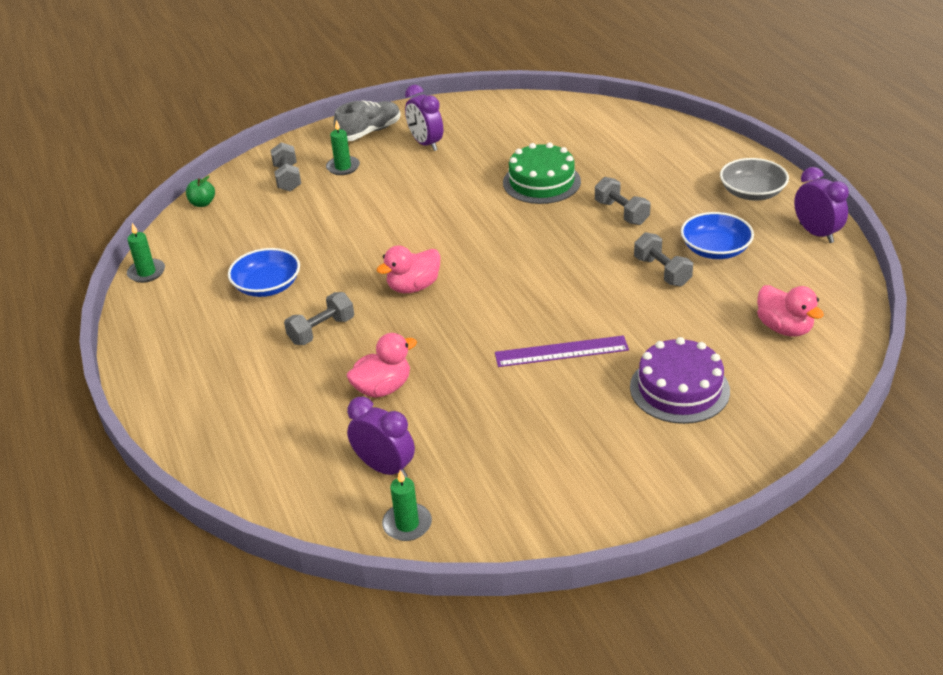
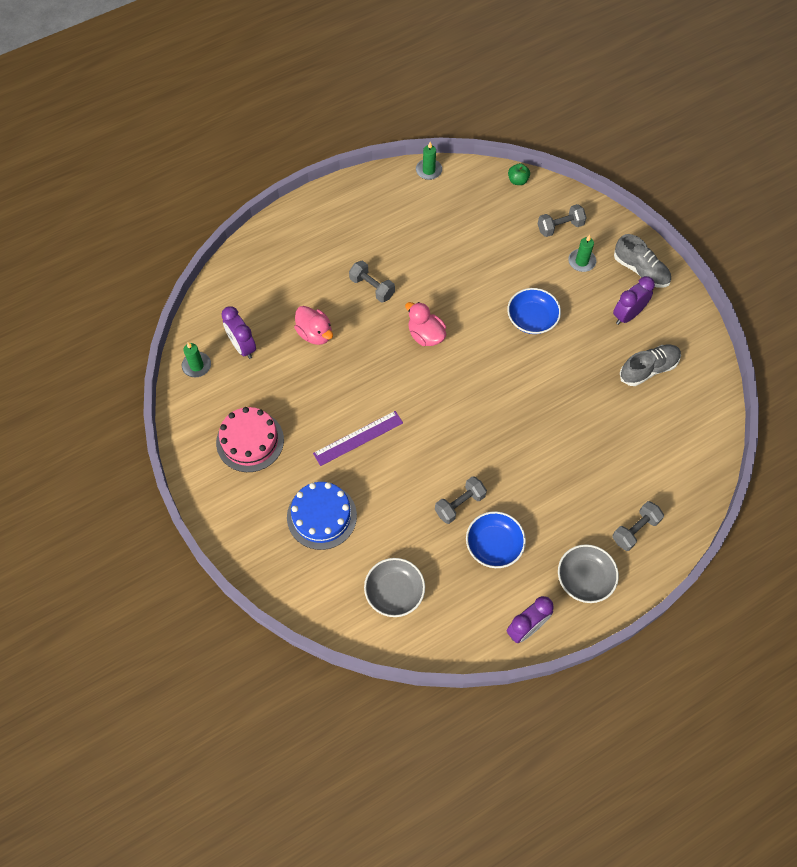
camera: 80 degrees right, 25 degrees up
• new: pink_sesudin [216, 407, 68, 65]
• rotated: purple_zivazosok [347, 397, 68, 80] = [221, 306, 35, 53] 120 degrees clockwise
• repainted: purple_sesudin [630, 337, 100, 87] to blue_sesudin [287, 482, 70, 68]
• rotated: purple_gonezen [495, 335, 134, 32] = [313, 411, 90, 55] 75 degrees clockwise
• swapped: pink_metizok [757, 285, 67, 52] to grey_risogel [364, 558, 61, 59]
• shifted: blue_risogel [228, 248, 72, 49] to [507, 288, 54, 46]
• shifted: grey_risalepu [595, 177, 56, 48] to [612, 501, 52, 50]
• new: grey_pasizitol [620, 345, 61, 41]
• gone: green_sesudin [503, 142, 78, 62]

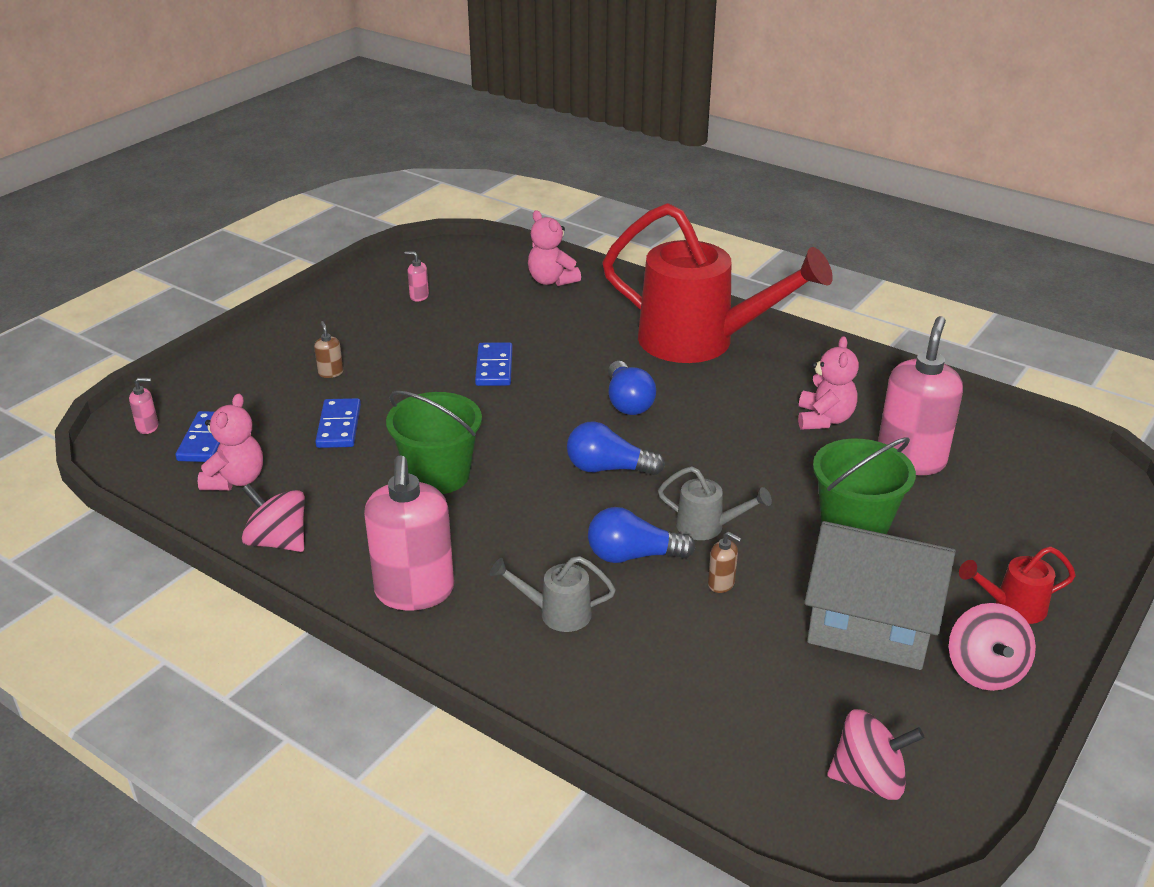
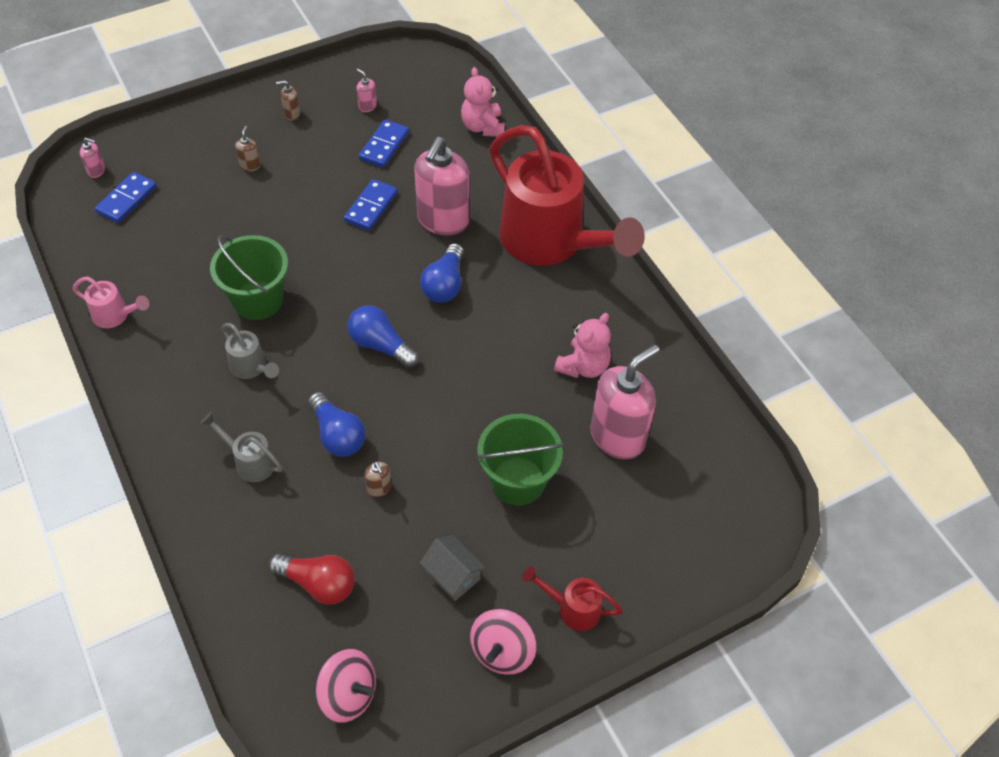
camera: 25 degrees right, 20 degrees up
• swapped: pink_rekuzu [242, 484, 63, 68] to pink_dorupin [73, 276, 76, 52]
• shifted: grey_dorupin [658, 466, 114, 74] to [221, 323, 58, 56]
• new: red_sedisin [268, 554, 87, 51]
• new: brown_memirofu [276, 80, 24, 41]
• rotated: blue_sedisin [588, 507, 108, 56] = [308, 392, 58, 65] 150 degrees counterclockwise
• shifted: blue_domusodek [315, 398, 46, 50] to [359, 120, 50, 48]
• shifted: pink_memirofu [364, 455, 90, 155] to [415, 137, 54, 98]
• scaled: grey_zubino [804, 521, 152, 149] = [420, 535, 66, 66] x0.49
• gone: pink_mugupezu [198, 394, 65, 96]

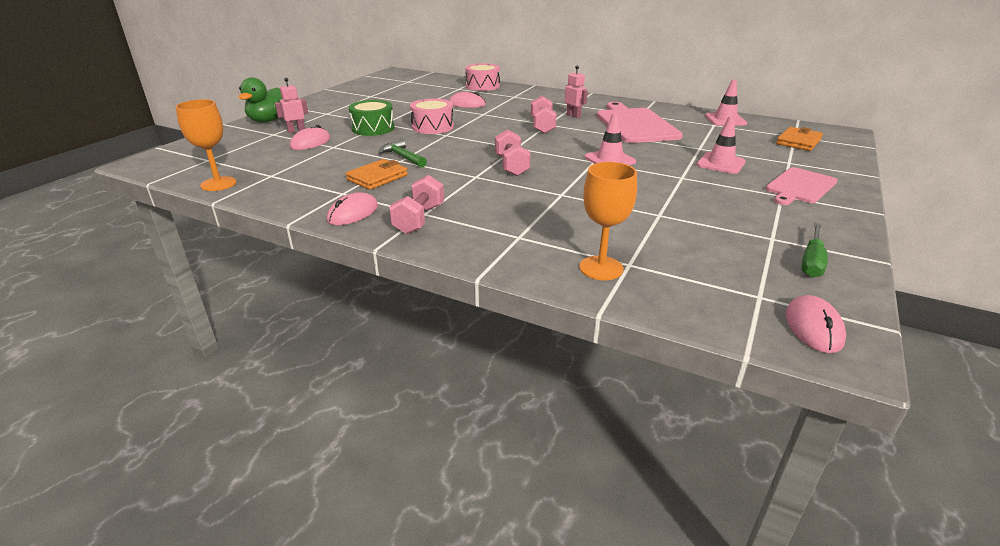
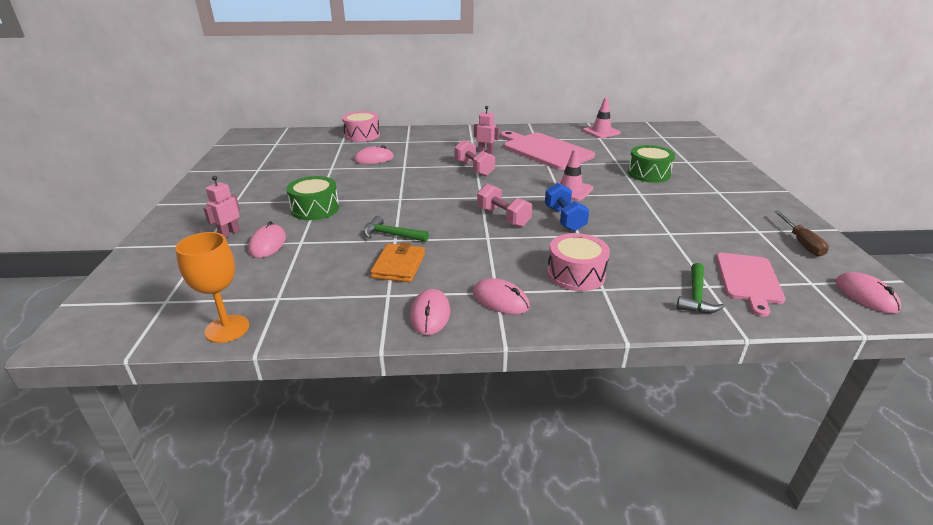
camera: 30 degrees left, 0 degrees up
• swapped: pink_risalepu [389, 175, 55, 59] to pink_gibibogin [473, 278, 57, 36]
• new: blue_risalepu [545, 183, 44, 49]
• shifted: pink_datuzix [410, 98, 44, 36] to [547, 233, 63, 58]
• swapped: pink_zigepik [697, 116, 49, 58] to green_datuzix [628, 145, 47, 38]
• swapped: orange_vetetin [579, 162, 58, 118] to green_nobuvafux [676, 263, 49, 50]
• shifted: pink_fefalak [766, 167, 71, 38] to [716, 253, 70, 64]
• repainted: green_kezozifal [801, 223, 27, 55] to brown_kezozifal [774, 211, 55, 45]
• gone: green_metizok [238, 77, 44, 45]
• gone: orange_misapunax [776, 127, 47, 24]

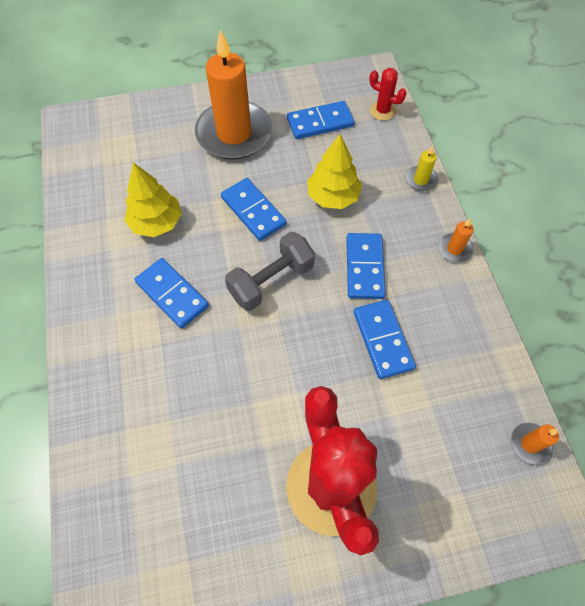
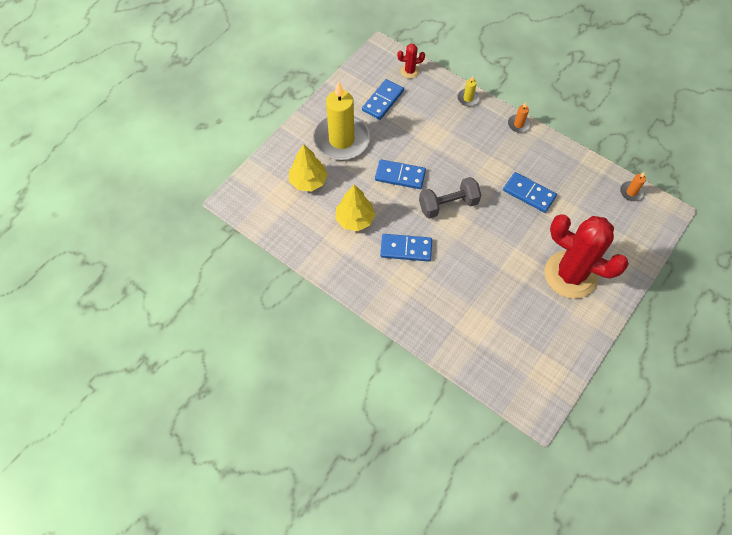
camera: 40 degrees left, 0 degrees up
• shifted: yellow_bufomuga [307, 134, 55, 75] to [289, 144, 39, 48]
• repainted: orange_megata [195, 29, 77, 131] to yellow_megata [313, 82, 57, 78]
• rotated: grey_risalepu [225, 232, 90, 79] = [419, 177, 62, 42] 60 degrees clockwise
• gone: blue_domusodek [346, 233, 40, 66]

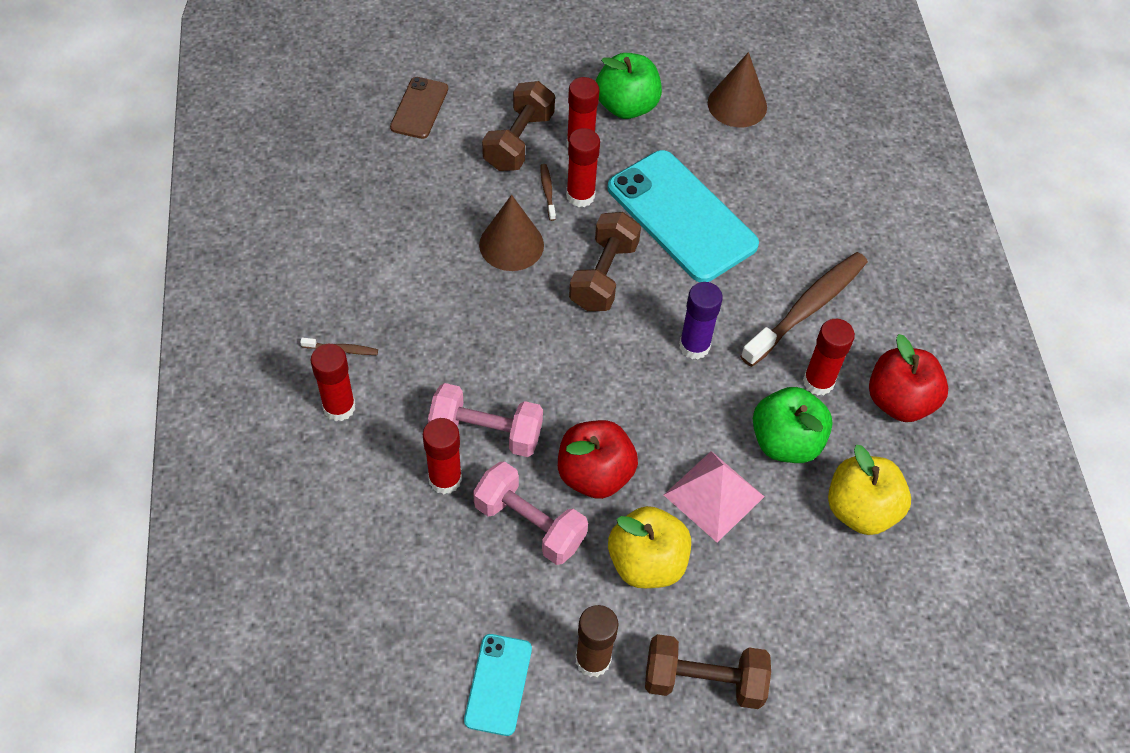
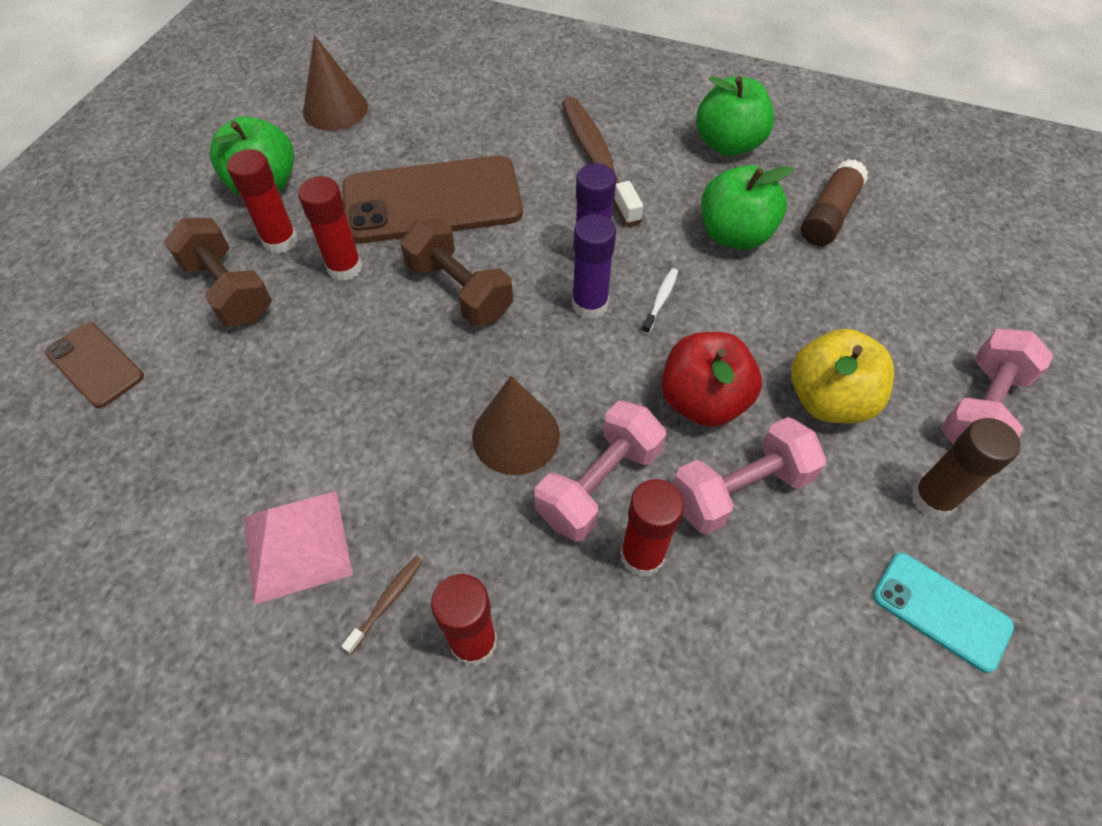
camera: 60 degrees left, 0 degrees up
• shifted: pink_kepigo [664, 451, 101, 91] to [244, 491, 109, 114]
• repainted: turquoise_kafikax [608, 150, 151, 132] to brown_kafikax [342, 156, 181, 87]
• shifted: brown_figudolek [479, 195, 65, 76] to [472, 376, 88, 99]
• new: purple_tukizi [572, 214, 44, 105]
• new: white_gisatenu [642, 268, 36, 66]
• repainted: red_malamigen [869, 334, 79, 88] to green_malamigen [696, 76, 78, 80]
• swapped: yellow_malamigen [828, 445, 83, 90] to brown_tukizi [801, 159, 67, 87]
• repainted: brown_risalepu [645, 634, 126, 75] to pink_risalepu [941, 329, 112, 116]
• gone: brown_gisatenu [541, 164, 15, 57]
• gone: red_tukizi [803, 319, 52, 76]

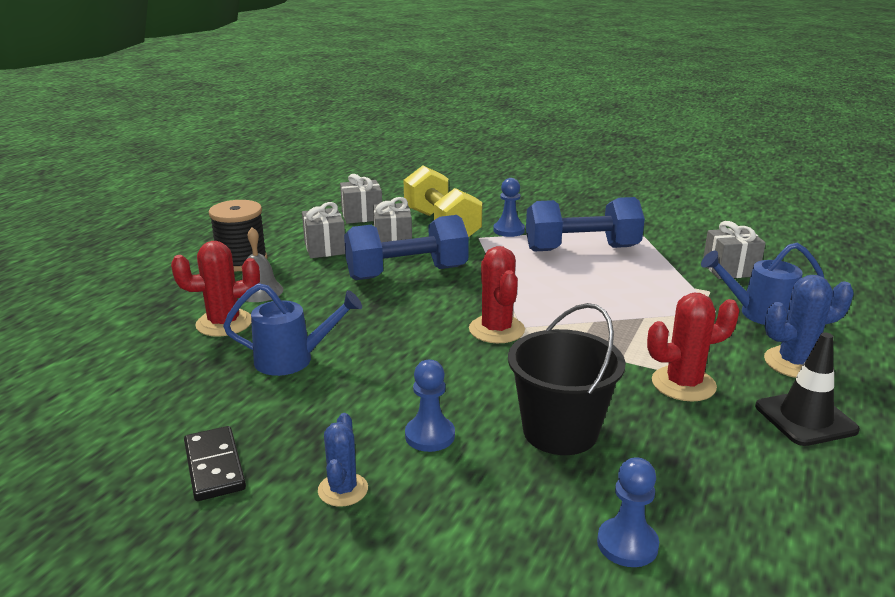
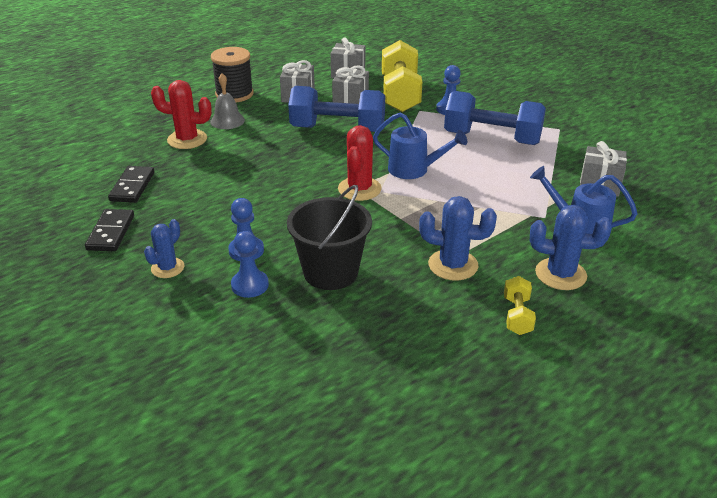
camera: 25 degrees right, 10 degrees up
• new: black_domusodek [108, 166, 47, 37]
• shifted: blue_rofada [597, 457, 62, 110] to [231, 231, 38, 67]
• shifted: blue_dorupin [223, 283, 139, 93] to [373, 113, 94, 66]
• repainted: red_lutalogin [647, 293, 92, 108] to blue_lutalogin [419, 196, 78, 85]
• swapped: black_zigepik [755, 332, 105, 114] to yellow_risalepu [504, 276, 32, 59]

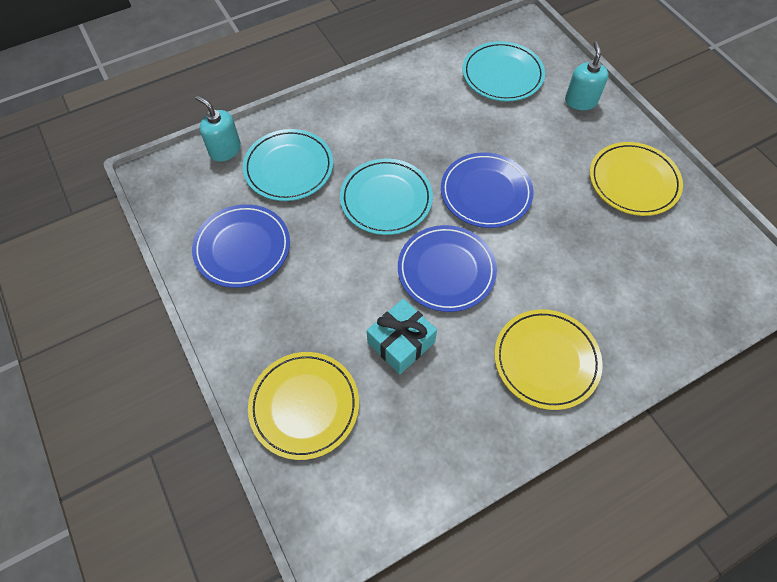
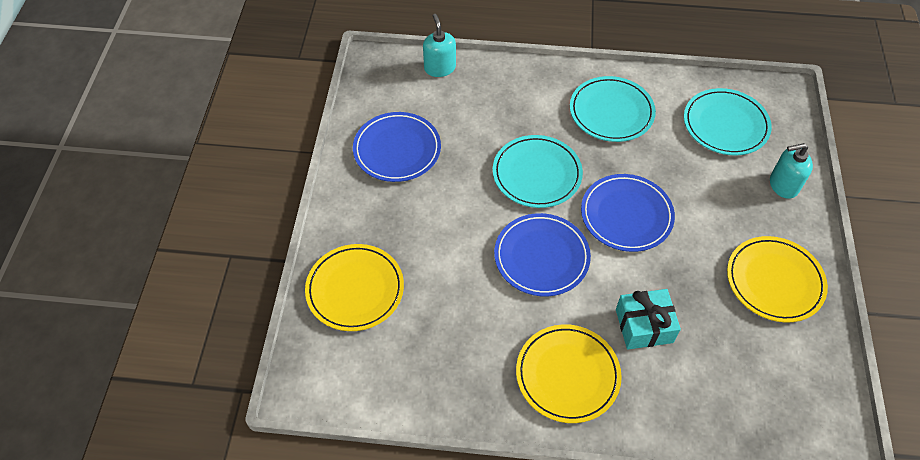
camera: 35 degrees right, 5 degrees down
• shifted: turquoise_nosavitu [243, 129, 90, 72] to [570, 76, 86, 66]
• shifted: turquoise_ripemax [367, 299, 70, 75] to [616, 289, 65, 60]
• rotated: turquoise_memirofu [565, 41, 44, 69] = [770, 143, 43, 56] 135 degrees counterclockwise

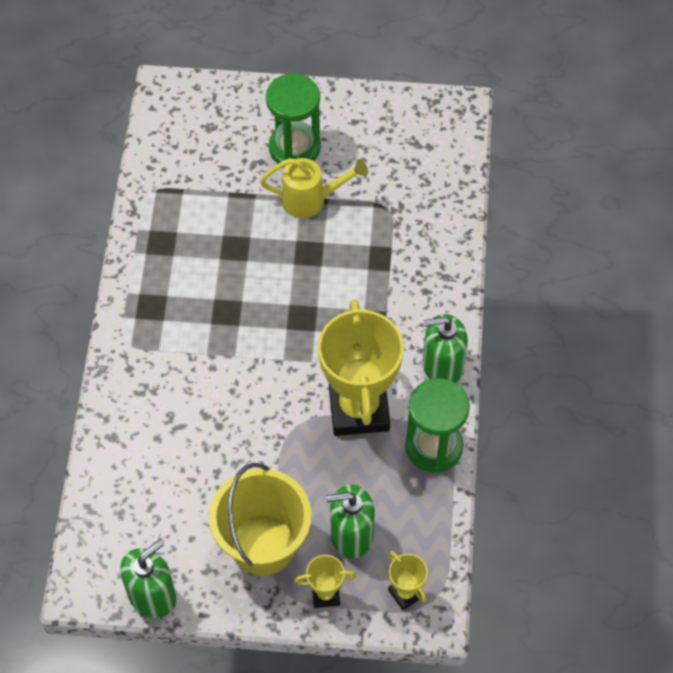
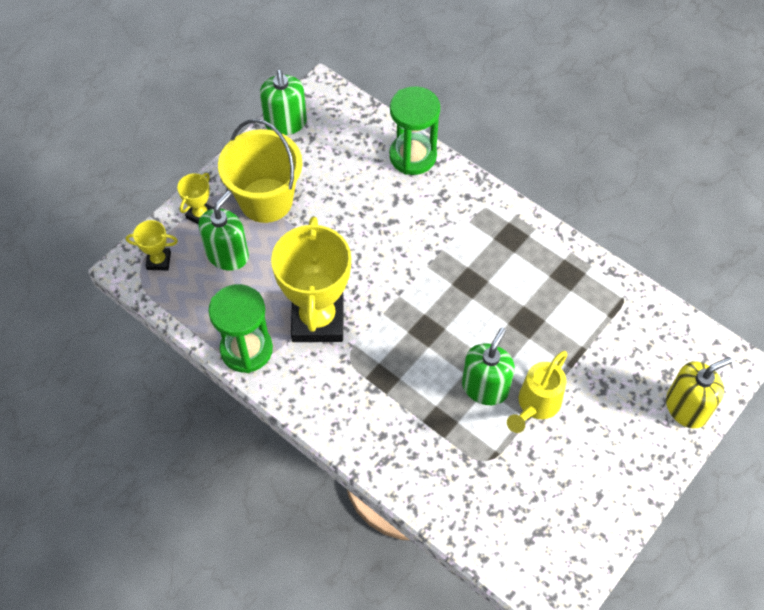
camera: 125 degrees right, 0 degrees up
• rotated: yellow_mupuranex [318, 299, 86, 137] = [271, 216, 80, 126] 60 degrees clockwise
• shifted: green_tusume [266, 73, 55, 94] to [389, 86, 51, 89]
• shifted: green_memirofu [423, 314, 45, 69] to [462, 328, 53, 77]
• new: yellow_memirofu [666, 357, 66, 71]

